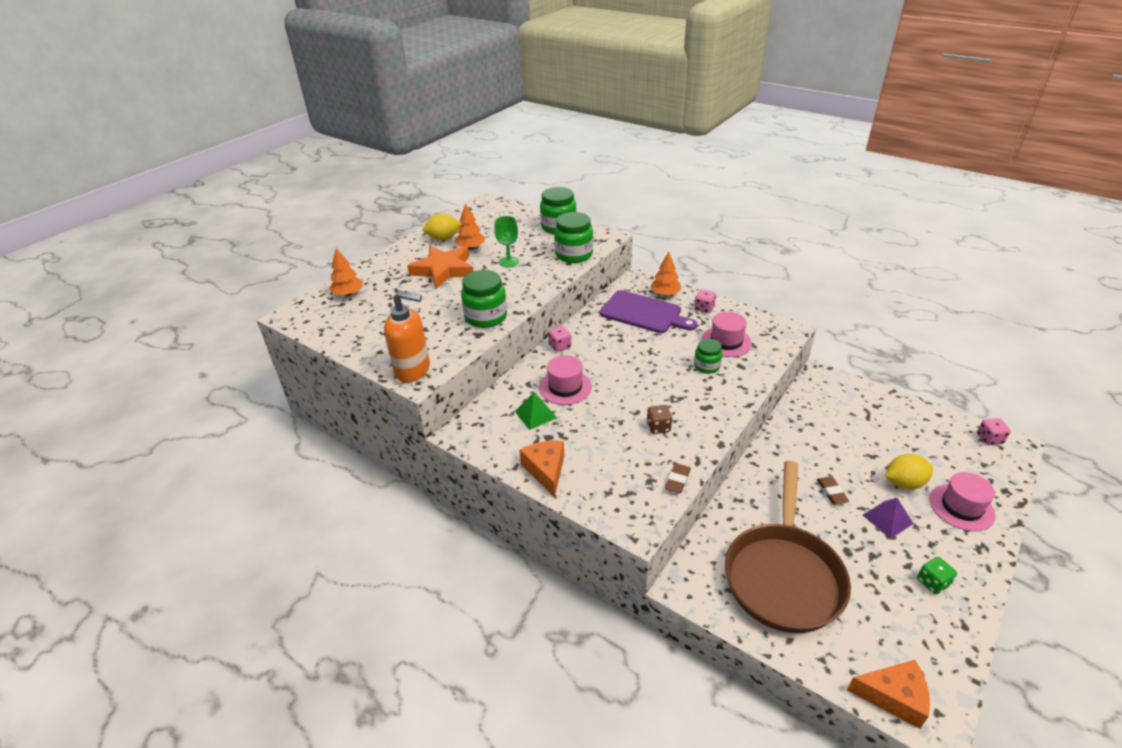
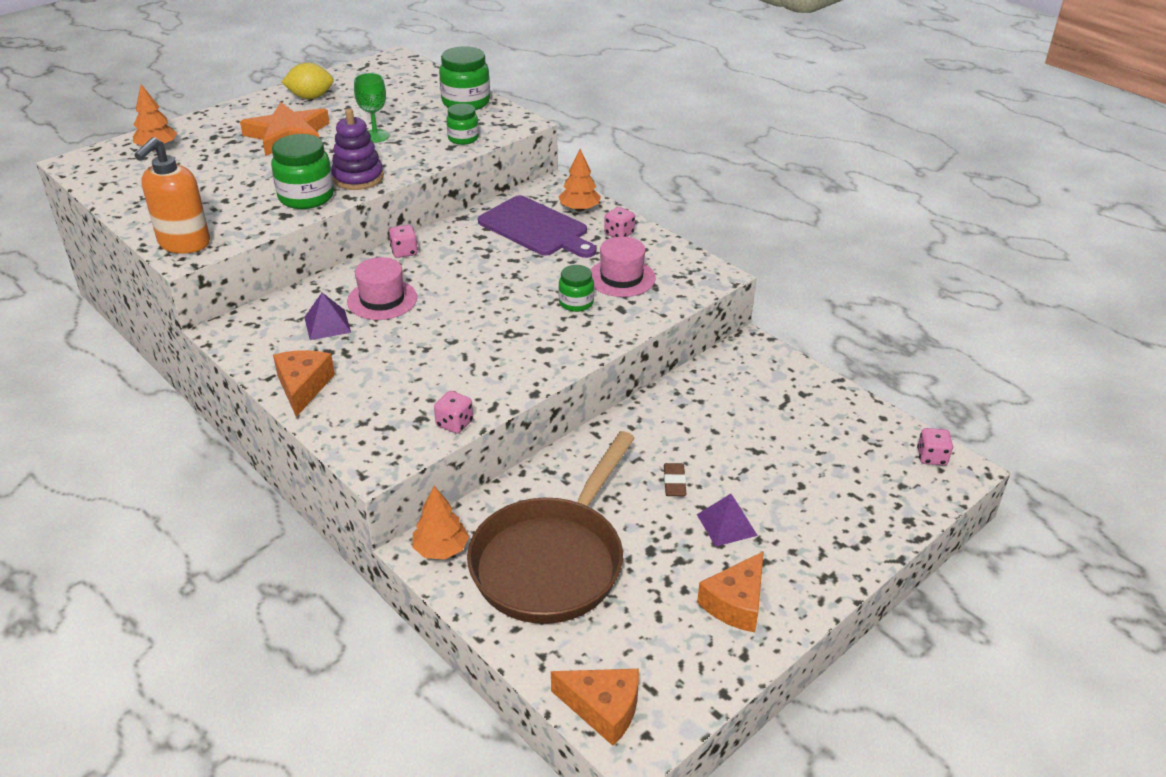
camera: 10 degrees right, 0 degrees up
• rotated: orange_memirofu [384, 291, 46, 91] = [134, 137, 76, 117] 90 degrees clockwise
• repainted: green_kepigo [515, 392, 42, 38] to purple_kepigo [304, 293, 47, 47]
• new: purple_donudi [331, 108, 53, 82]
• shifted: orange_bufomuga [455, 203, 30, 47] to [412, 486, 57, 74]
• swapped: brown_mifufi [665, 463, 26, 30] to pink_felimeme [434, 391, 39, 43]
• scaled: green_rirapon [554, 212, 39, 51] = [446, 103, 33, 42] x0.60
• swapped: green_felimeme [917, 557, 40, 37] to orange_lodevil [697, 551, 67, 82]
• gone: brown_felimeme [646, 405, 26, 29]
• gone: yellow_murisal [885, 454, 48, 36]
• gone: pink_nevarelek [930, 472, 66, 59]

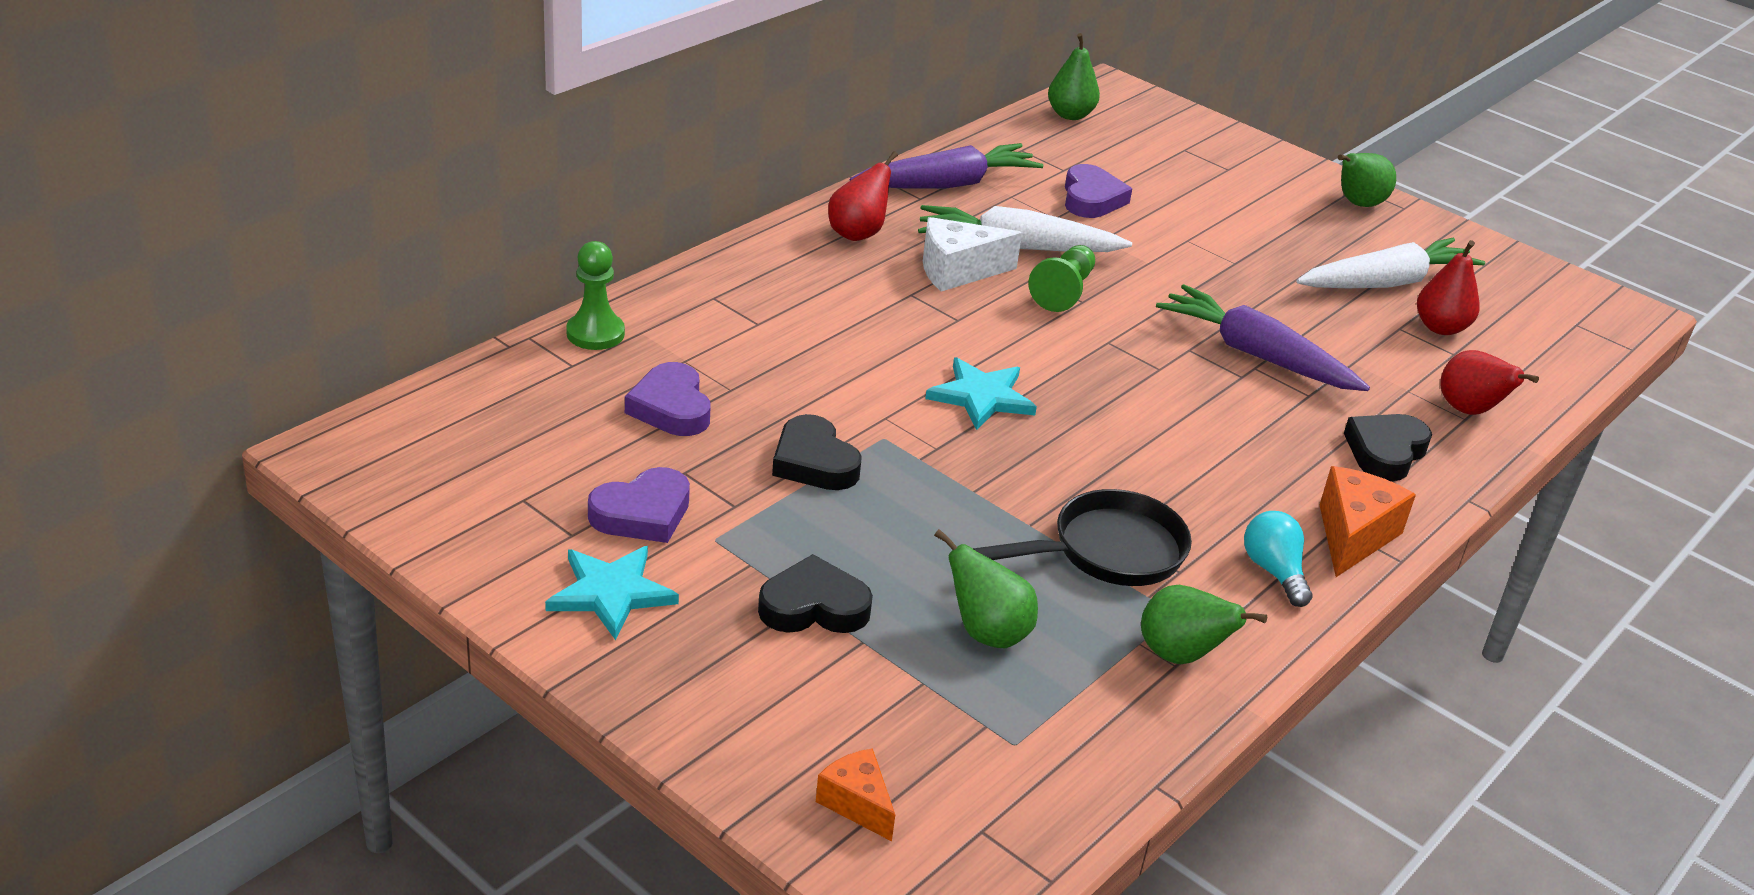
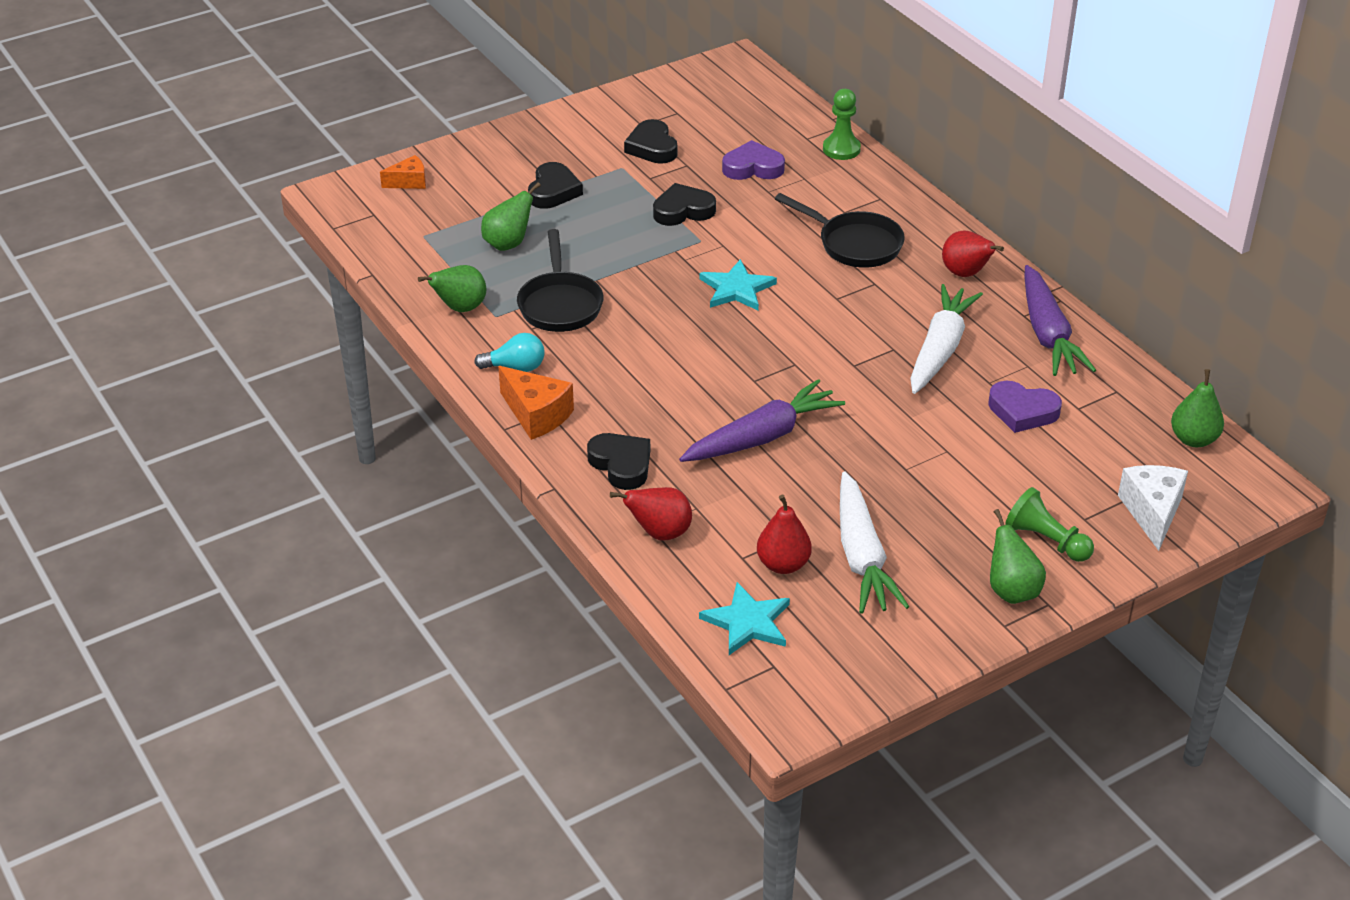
camera: 110 degrees right, 5 degrees up
• repainted: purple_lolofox [588, 467, 102, 76] to black_lolofox [624, 119, 53, 45]
• shifted: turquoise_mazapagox [545, 546, 134, 94] to [699, 582, 91, 73]
• new: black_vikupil [775, 193, 130, 75]
• shifted: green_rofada [1029, 245, 66, 67] to [1005, 487, 89, 75]
• shifted: white_lodevil [923, 217, 99, 75] to [1118, 465, 70, 86]

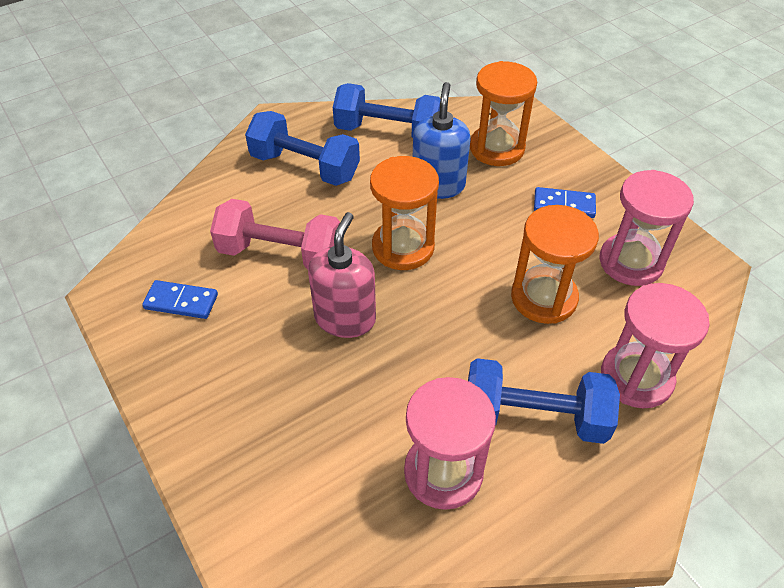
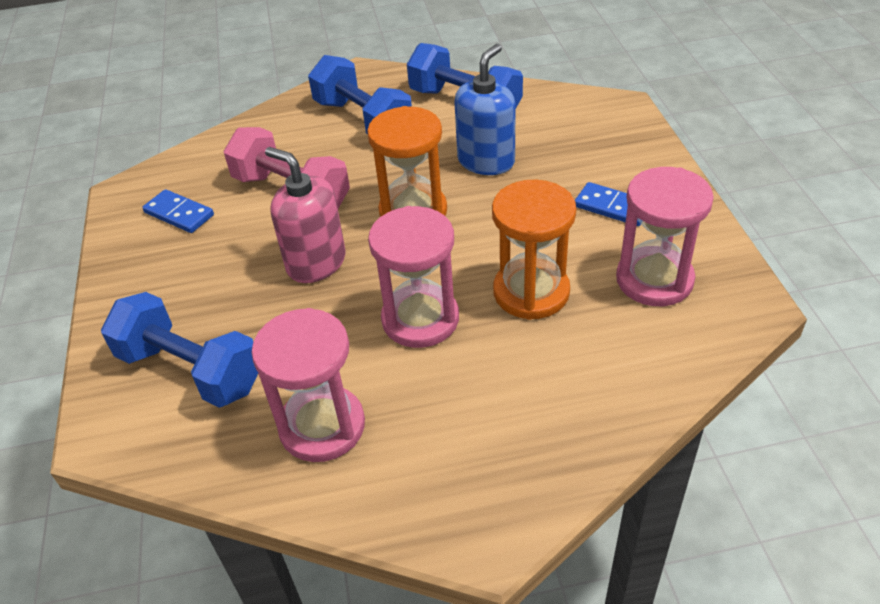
camera: 25 degrees right, 5 degrees down
• shifted: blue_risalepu [468, 358, 152, 86] to [101, 292, 157, 116]
• rotated: pink_memirofu [308, 212, 68, 126] = [265, 147, 81, 136] 90 degrees counterclockwise
• shifted: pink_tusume [601, 283, 109, 125] to [368, 206, 91, 142]
• gone: orange_tusume [470, 61, 67, 105]

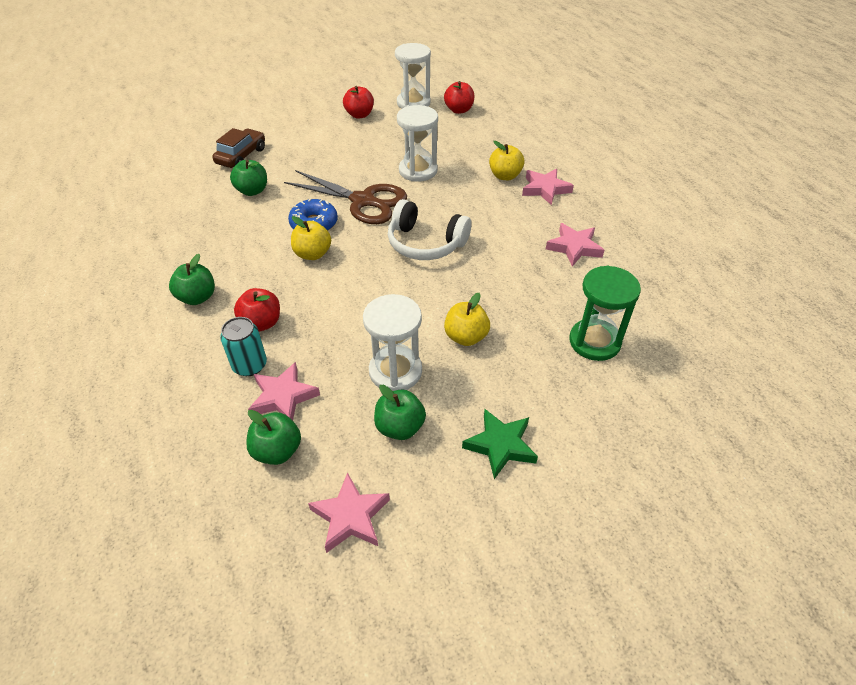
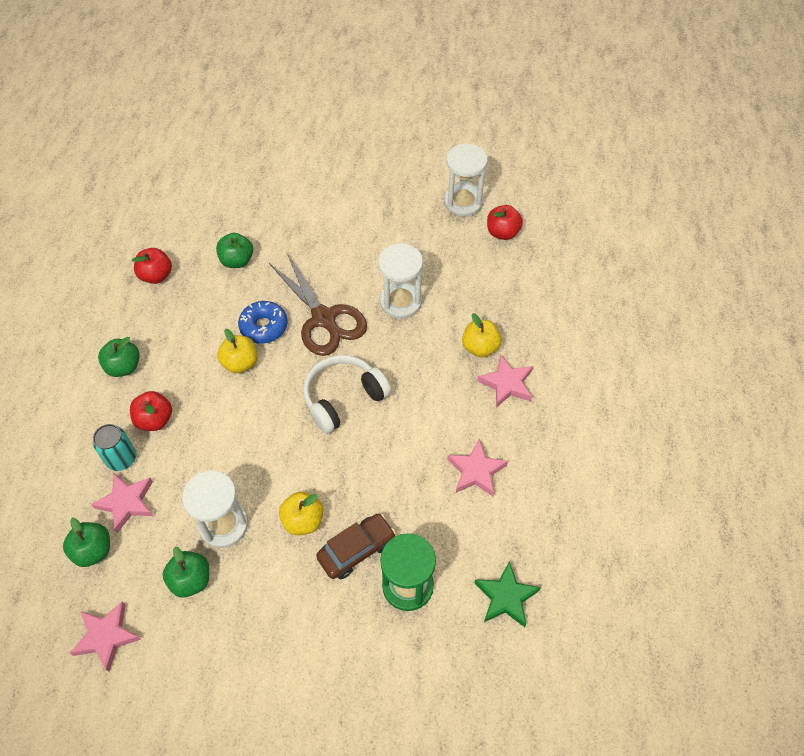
camera: 30 degrees right, 10 degrees up
• shifted: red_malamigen [343, 86, 31, 33] to [132, 248, 40, 36]
• rotated: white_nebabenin [388, 199, 83, 61] = [303, 355, 88, 79] 90 degrees clockwise
• shifted: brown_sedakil [212, 128, 53, 40] to [316, 514, 80, 65]
• shifted: green_mazapagox [462, 409, 76, 70] to [475, 561, 66, 66]

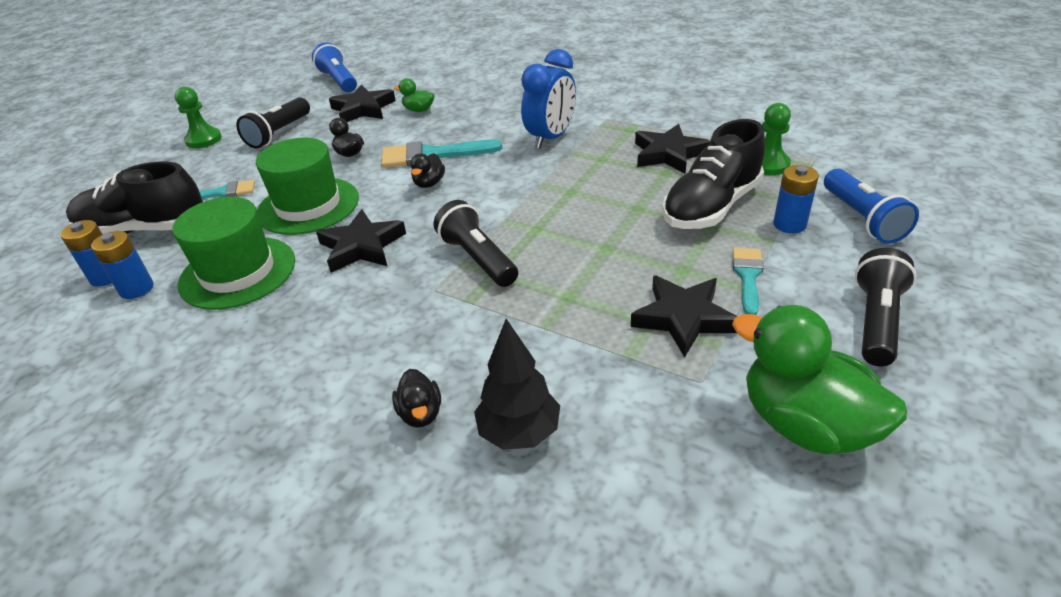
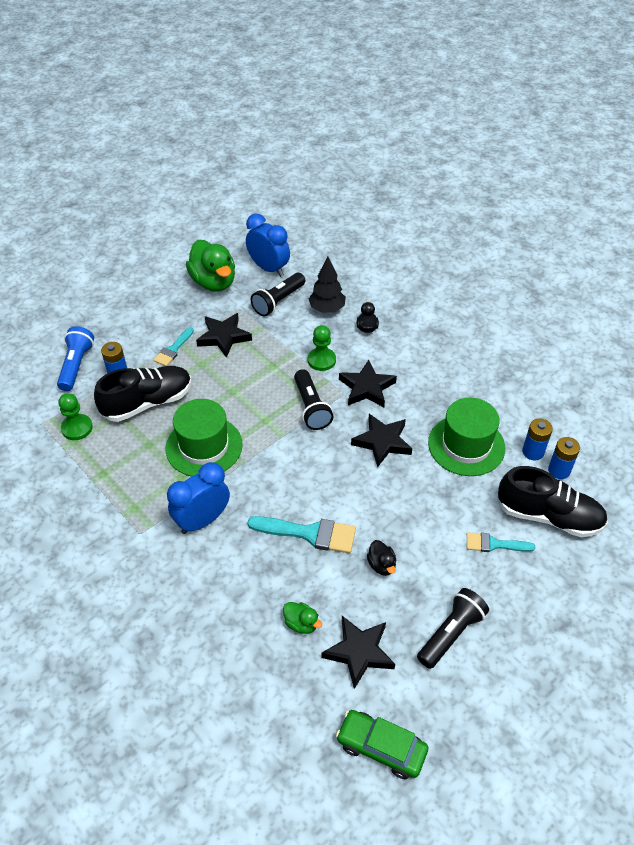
camera: 165 degrees left, 10 degrees up
• shifted: green_nevarelek [256, 138, 103, 97] to [166, 399, 77, 78]
• new: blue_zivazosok [246, 213, 44, 64]
• shifted: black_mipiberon [855, 248, 61, 118] to [251, 273, 54, 43]
• shifted: green_rofada [175, 87, 47, 61] to [308, 325, 28, 46]
• swapped: blue_mipiberon [312, 42, 45, 50] to green_sedakil [336, 710, 92, 69]
• shifted: black_mazapagox [635, 124, 75, 50] to [339, 360, 58, 47]
• gone: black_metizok [410, 153, 35, 35]

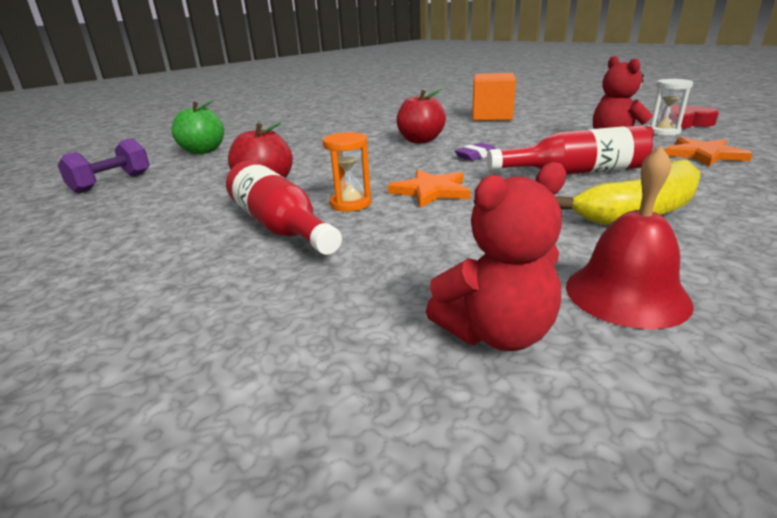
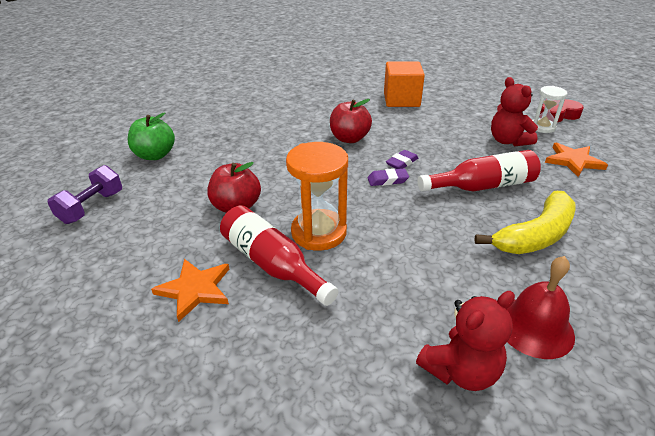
camera: 10 degrees left, 10 degrees up
• shifted: orange_mazapagox [388, 170, 83, 38] to [151, 259, 78, 63]
• scaled: orange_tusume [323, 132, 48, 80] = [286, 142, 62, 109] x1.67
• new: purple_mifufi [368, 168, 41, 18]

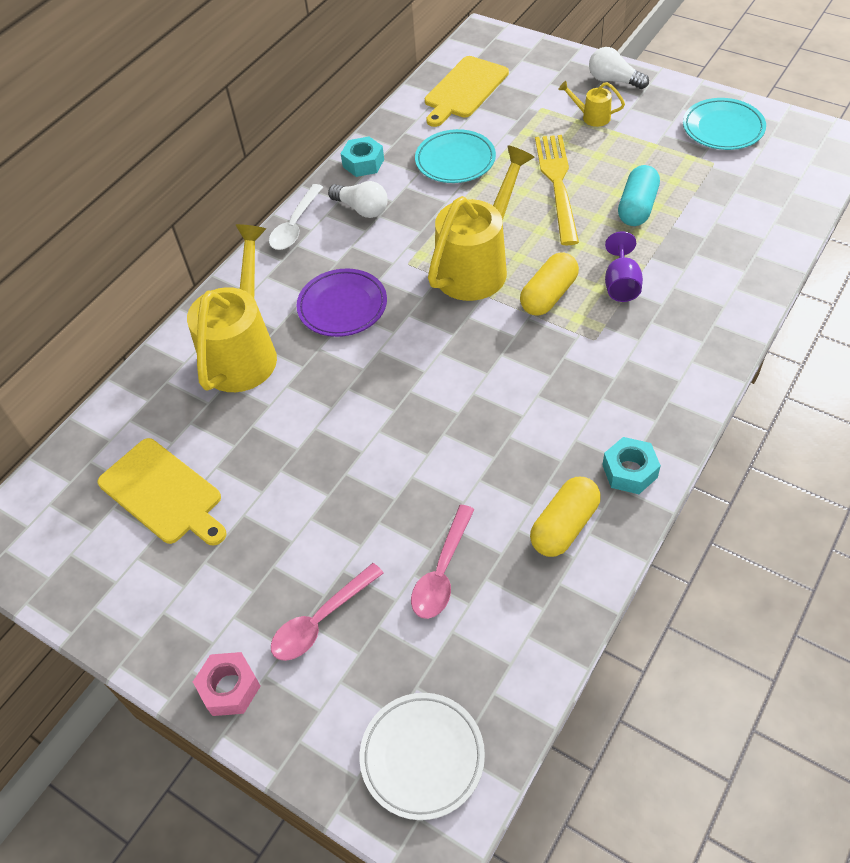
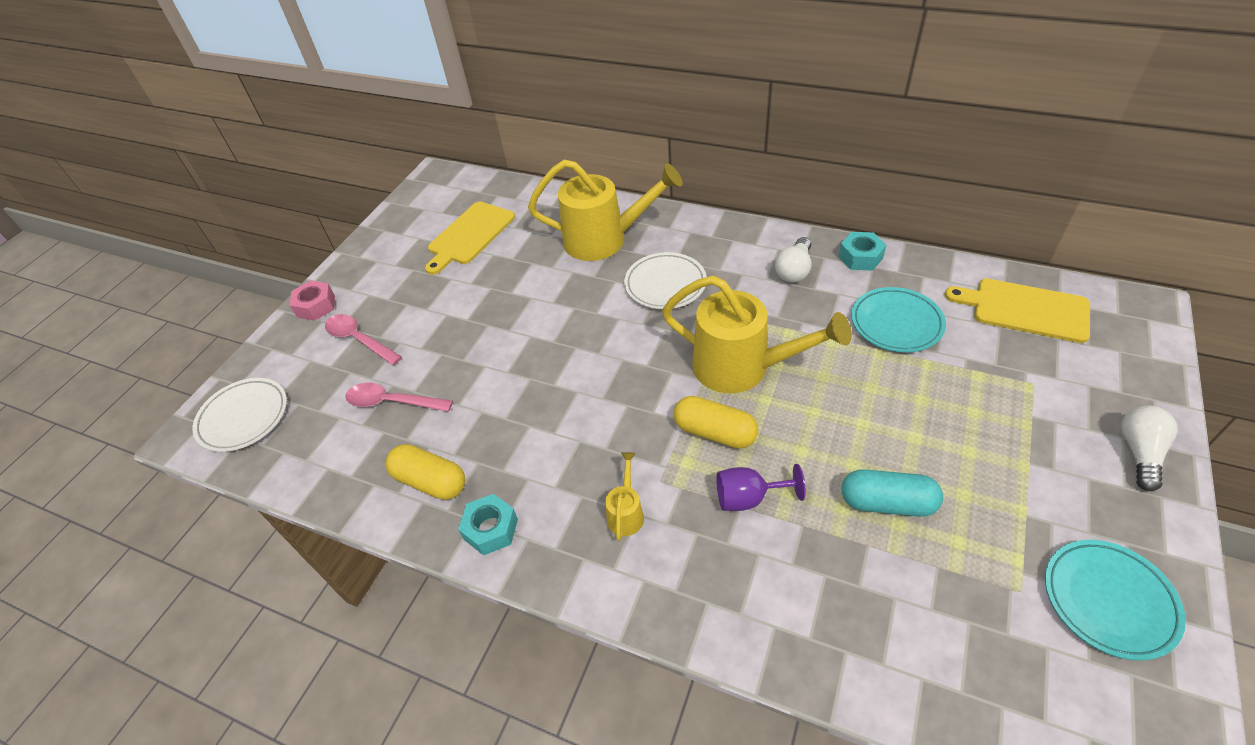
camera: 80 degrees right, 5 degrees down
• shifted: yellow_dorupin [558, 81, 67, 46] to [605, 452, 39, 89]
• repainted: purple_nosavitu [296, 268, 91, 69] to white_nosavitu [624, 252, 83, 57]
• gone: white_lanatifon [269, 184, 54, 66]
• gone: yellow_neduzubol [535, 135, 44, 110]

